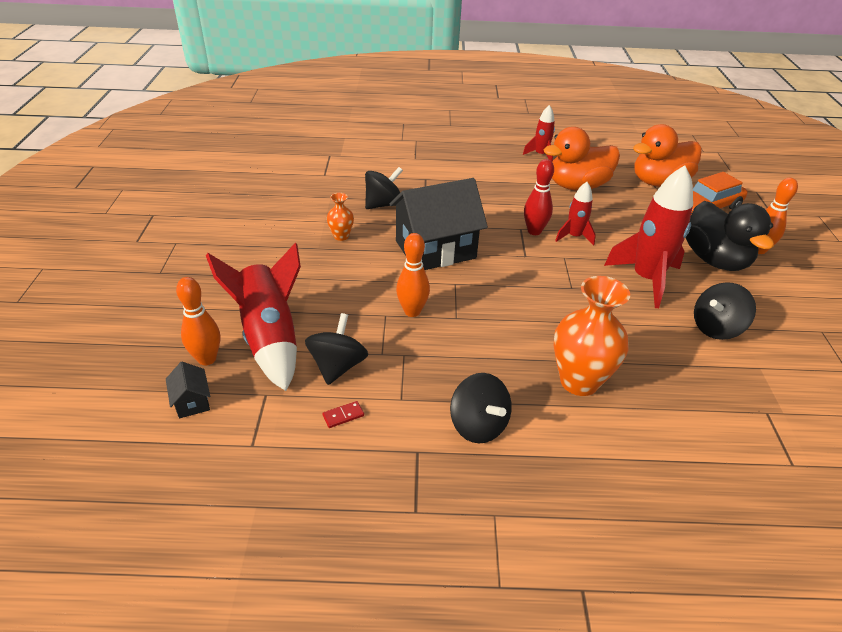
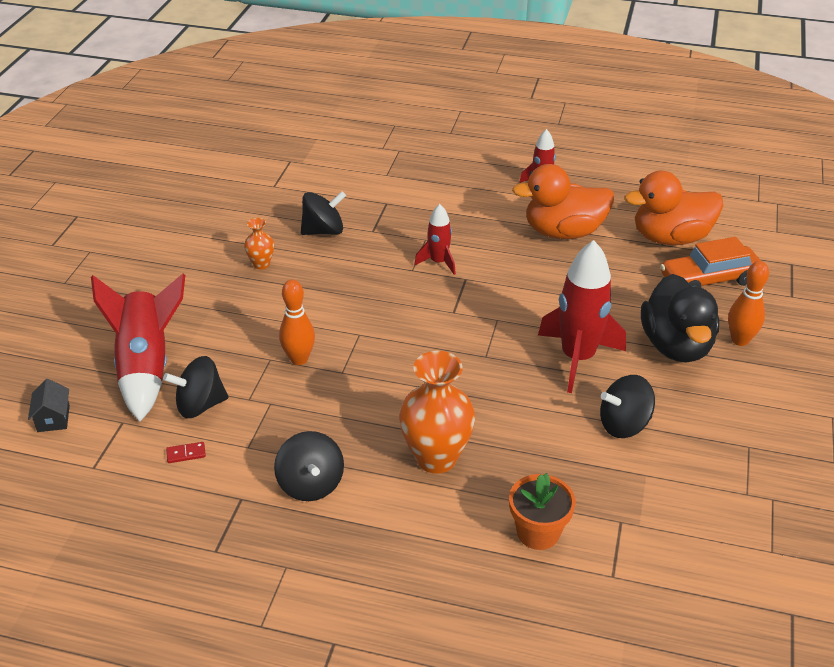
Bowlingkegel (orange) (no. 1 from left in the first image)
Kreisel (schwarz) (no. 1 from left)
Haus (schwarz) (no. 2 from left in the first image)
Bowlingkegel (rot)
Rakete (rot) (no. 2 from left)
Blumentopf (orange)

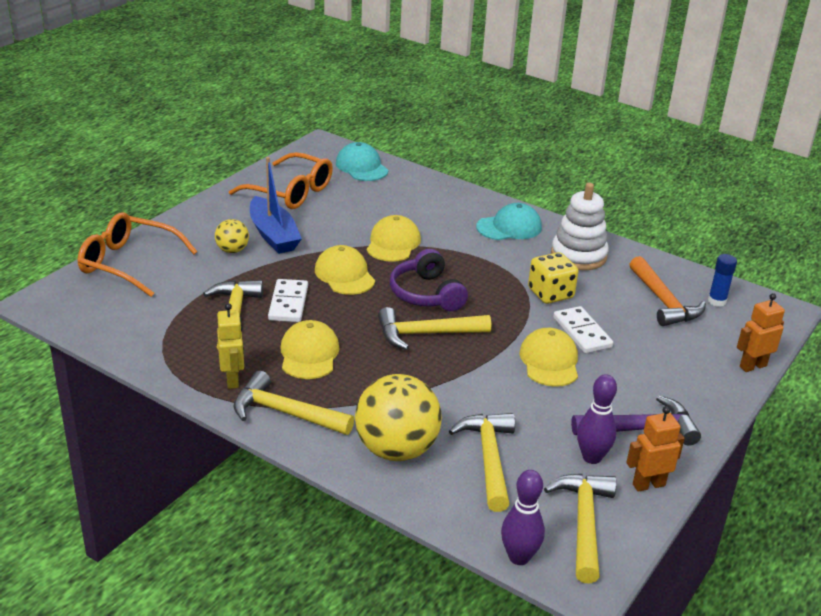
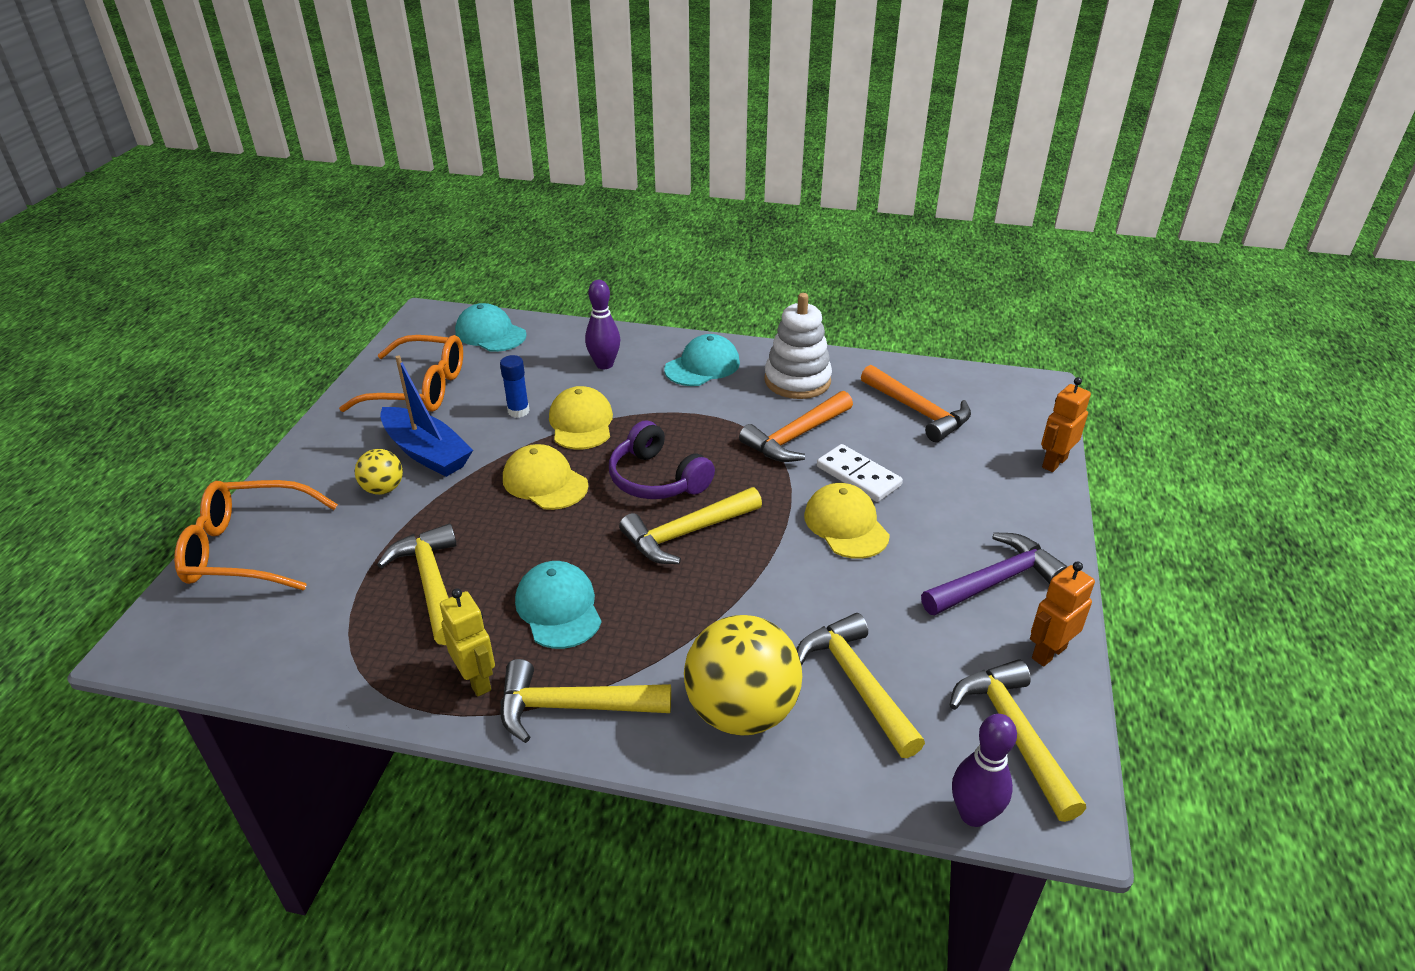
Dominostein (weiß) (no. 1 from left in the first image)
Kappe (türkis) (no. 2 from left)
Hammer (orange) (no. 1 from left)
Bowlingkegel (lila) (no. 1 from left)
Klebestift (blau)

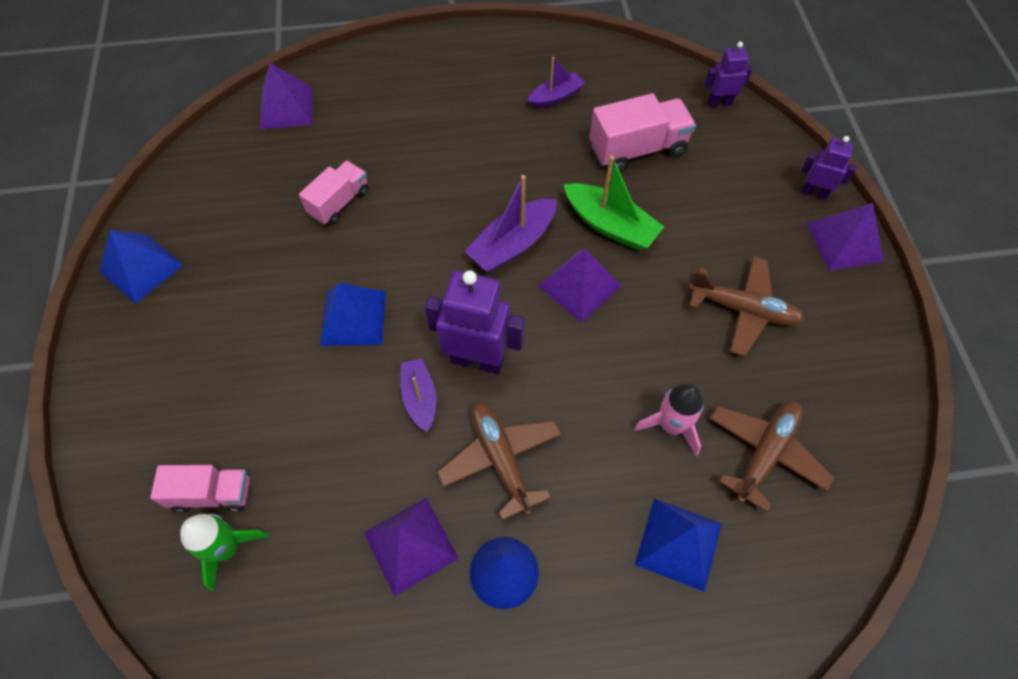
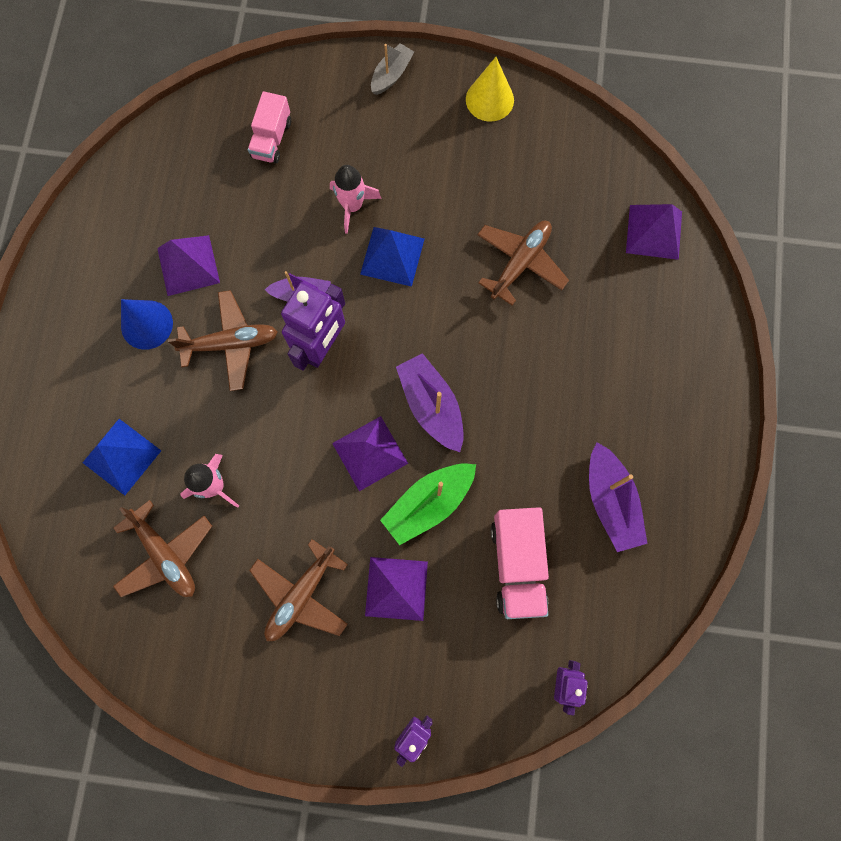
Kegel (gelb)
Rakete (grün)
Flugzeug (braun) (no. 4 from left)
Boot (lila) (no. 3 from left)
Pyramide (lila) (no. 3 from left)
Rakete (rosa) (no. 2 from left)
Boot (grau)

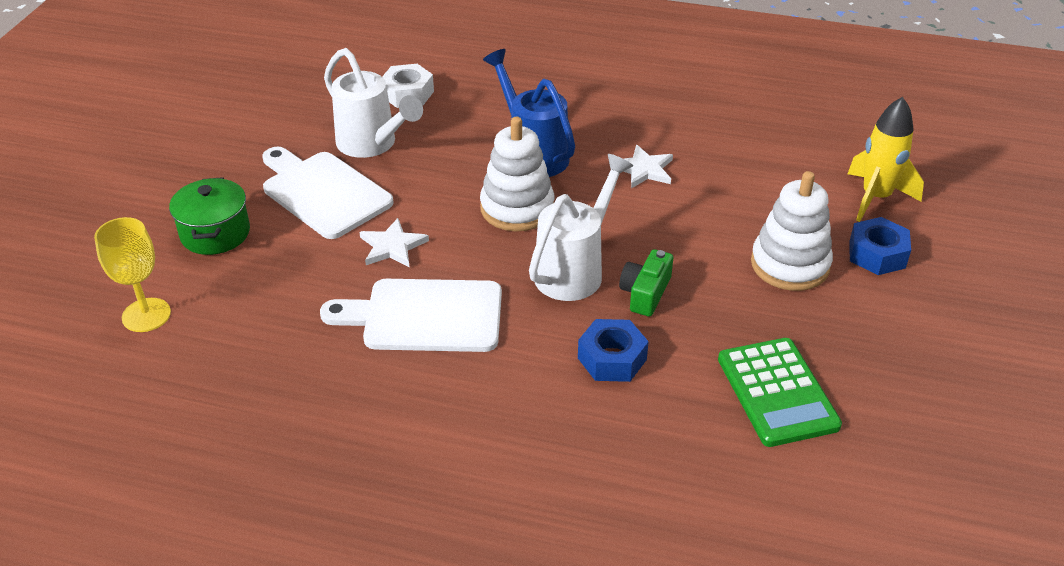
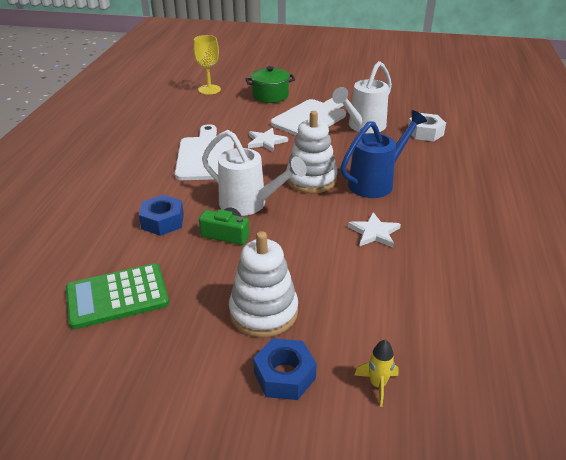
Rakete (gelb)

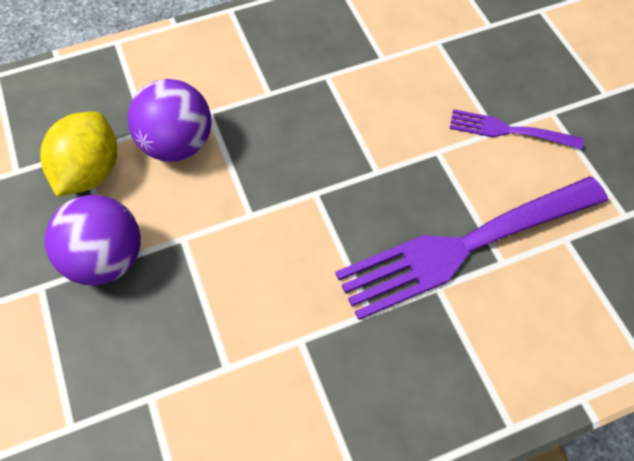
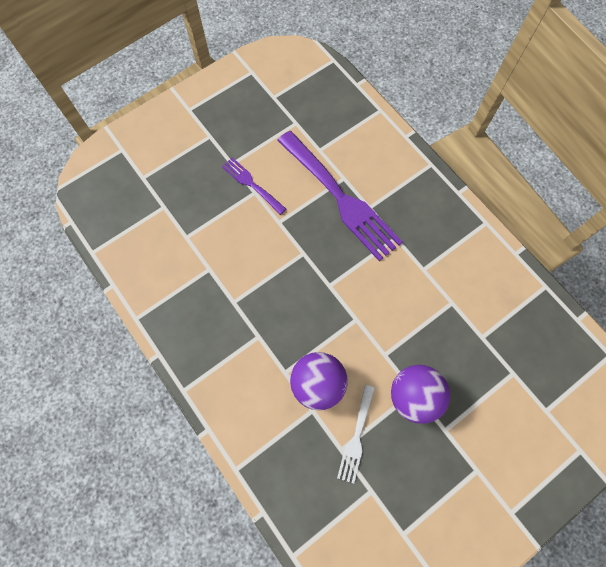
Gabel (weiß)
Gabel (lila) (no. 1 from left)

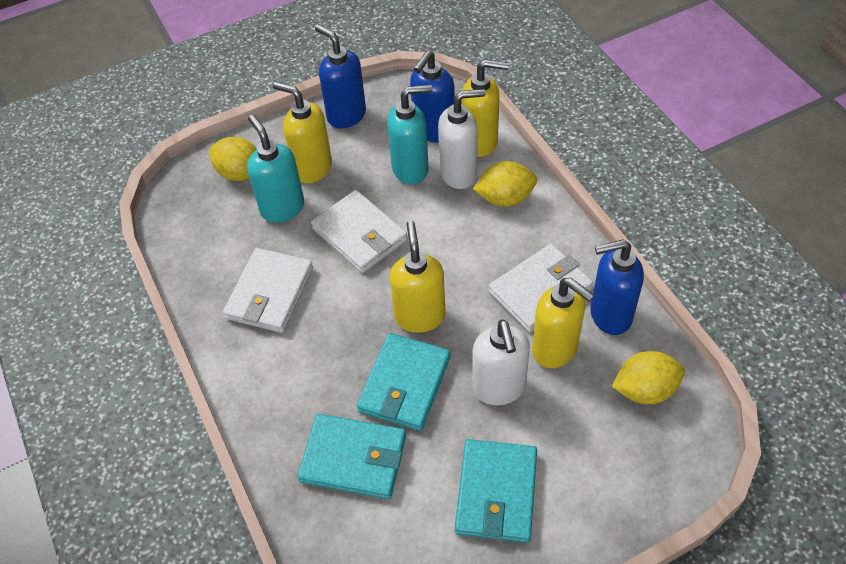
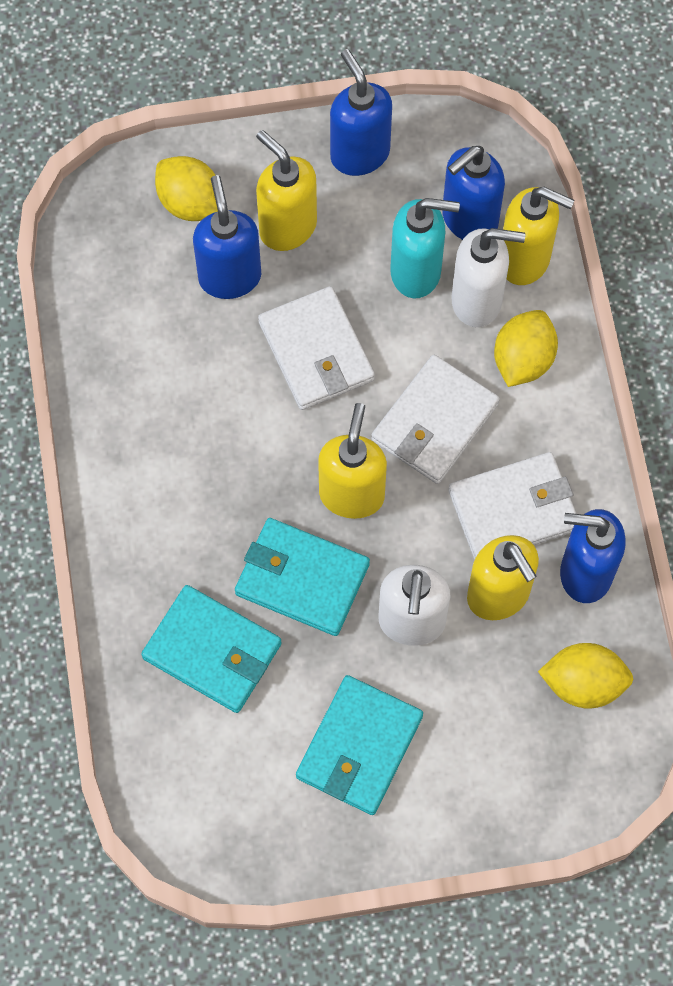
Geldbörse (weiß) (no. 2 from left)
Seifenspender (blau) (no. 1 from left)
Geldbörse (türkis) (no. 2 from left)
Zitrone (gelb) (no. 2 from left)

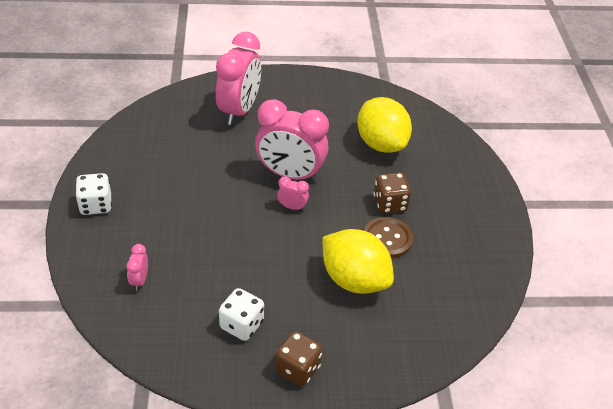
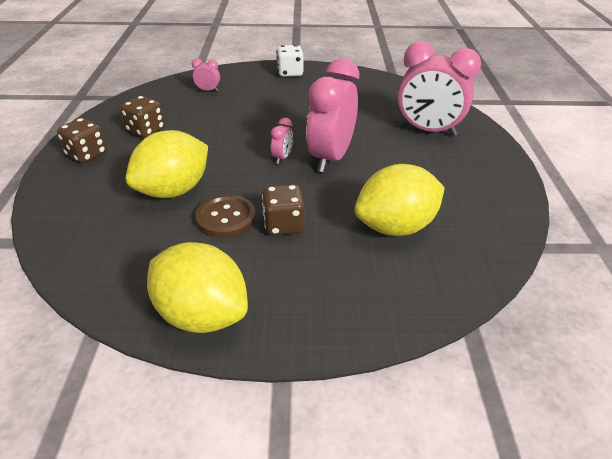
Spielwürfel (braun) (no. 2 from left)
Zitrone (gelb) (no. 2 from left)

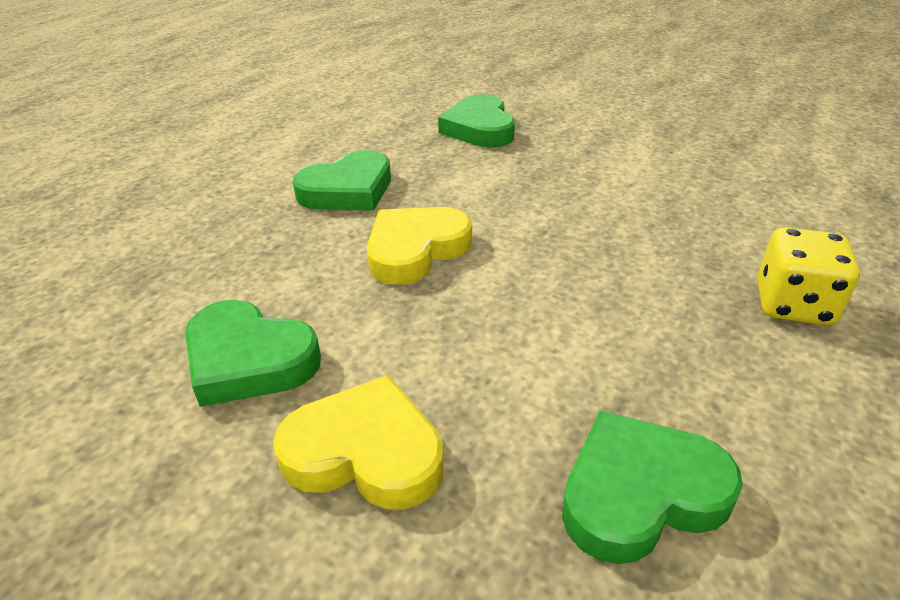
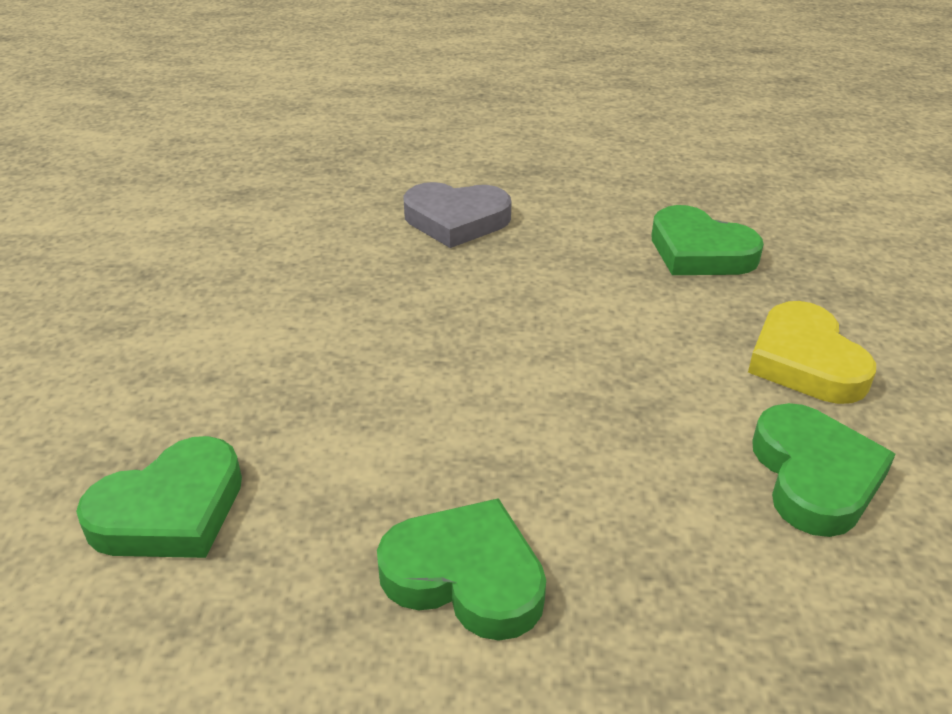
Herz (gelb) (no. 2 from left in the first image)
Herz (grau)

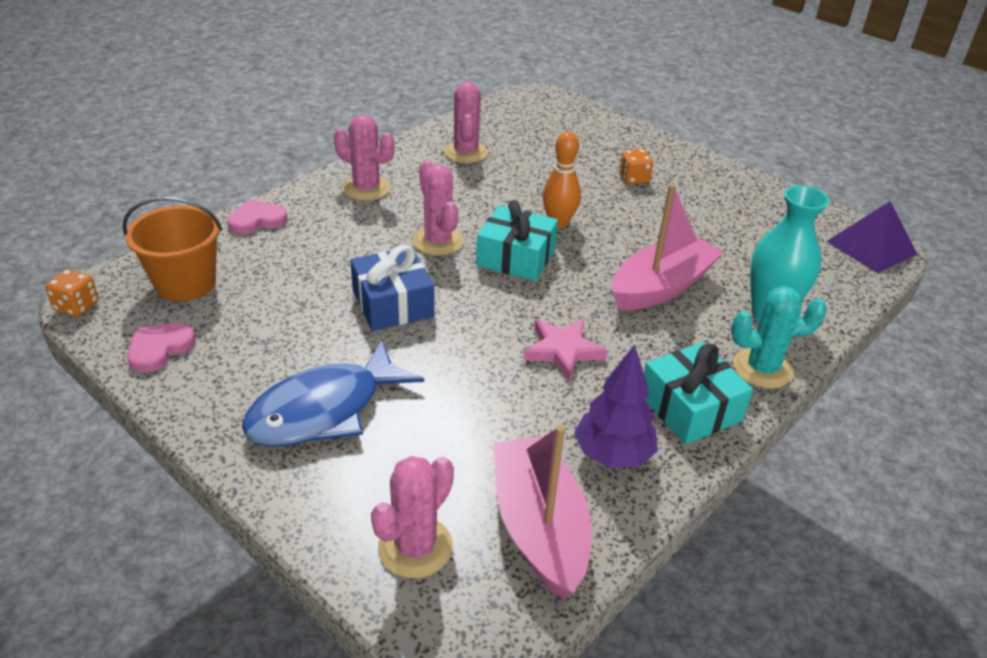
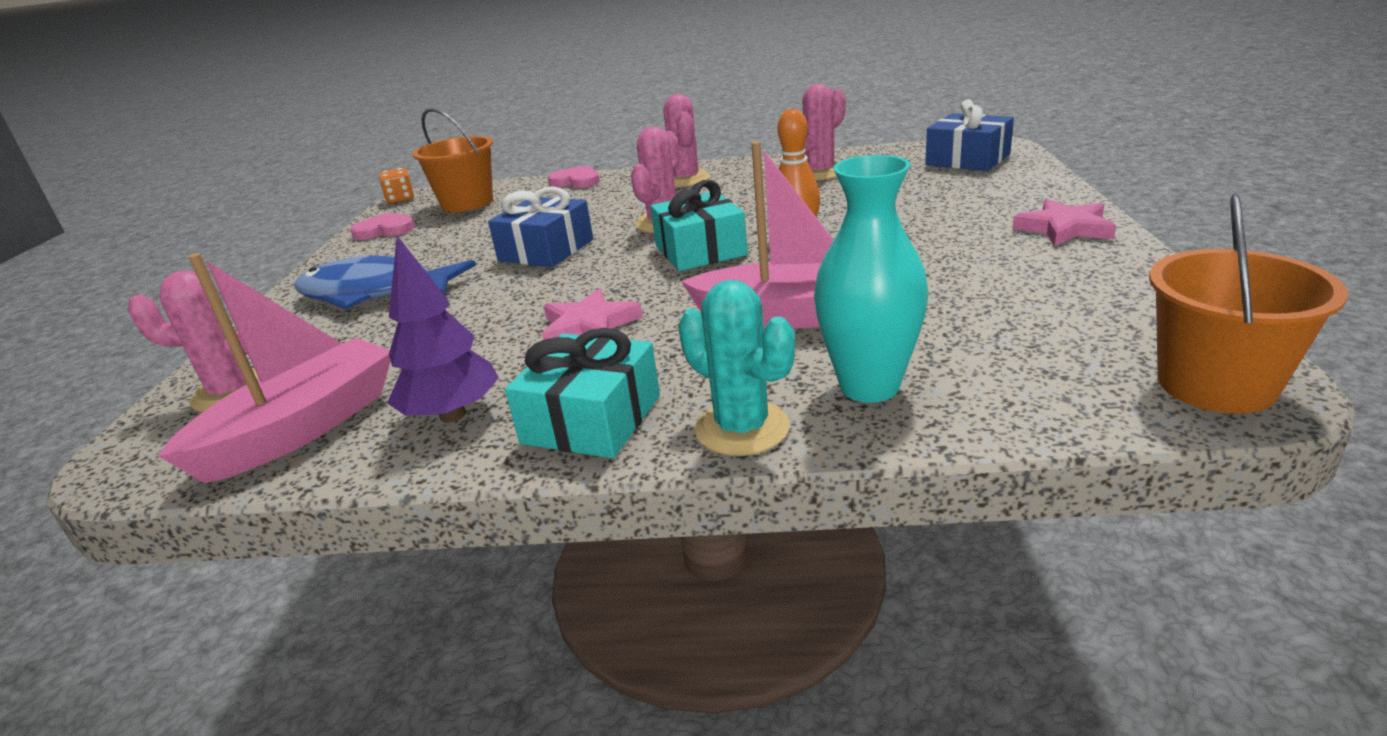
Spielwürfel (orange) (no. 2 from left in the first image)
Eimer (orange) (no. 2 from left)
Geschenk (blau) (no. 2 from left)
Stern (rosa) (no. 2 from left)

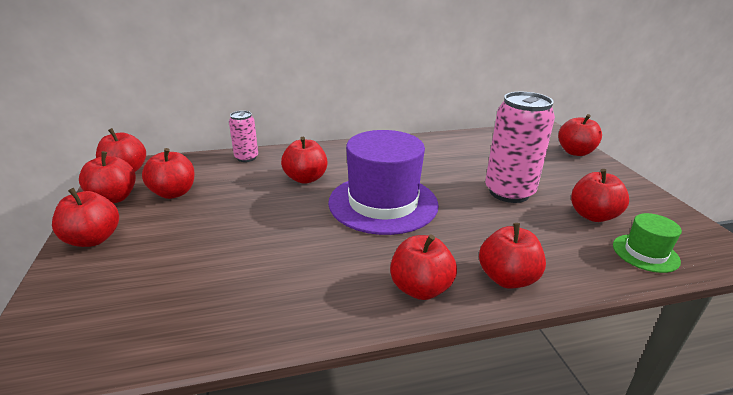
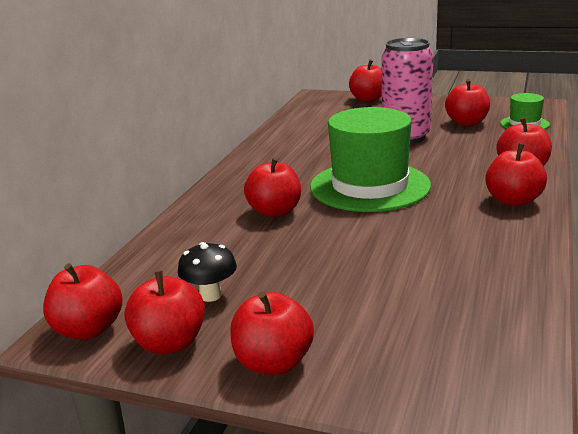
Pilz (schwarz)
Dose (rosa) (no. 1 from left in the first image)
Hut (grün) (no. 1 from left)

